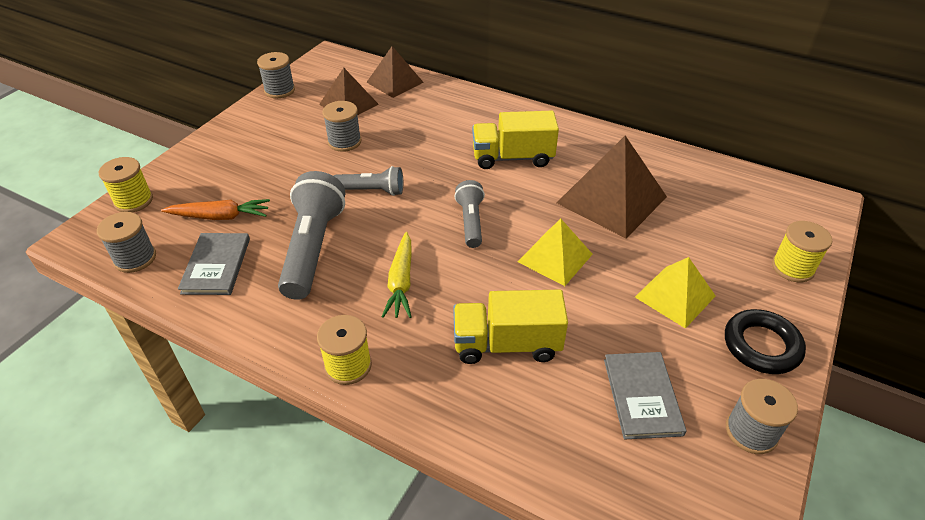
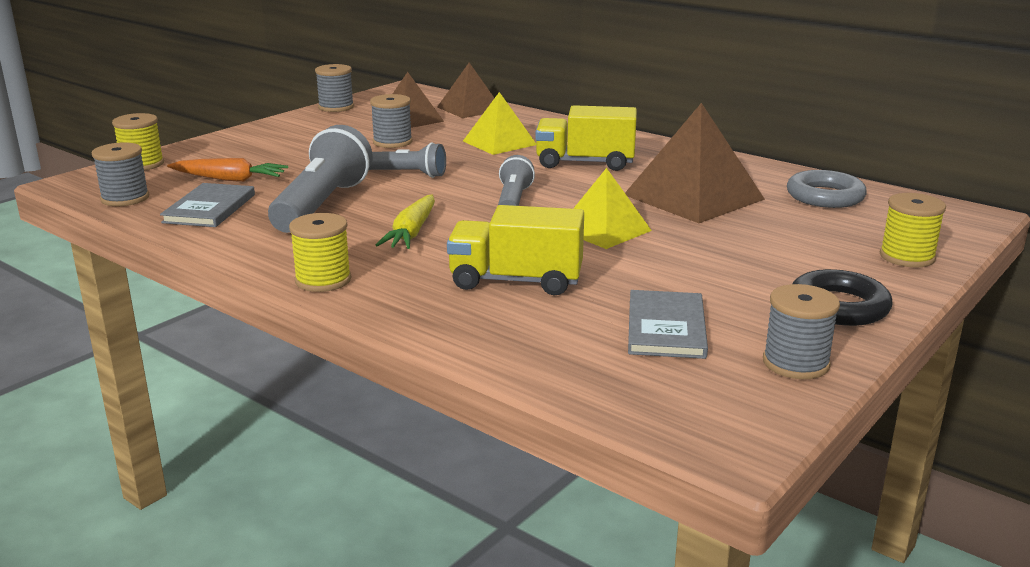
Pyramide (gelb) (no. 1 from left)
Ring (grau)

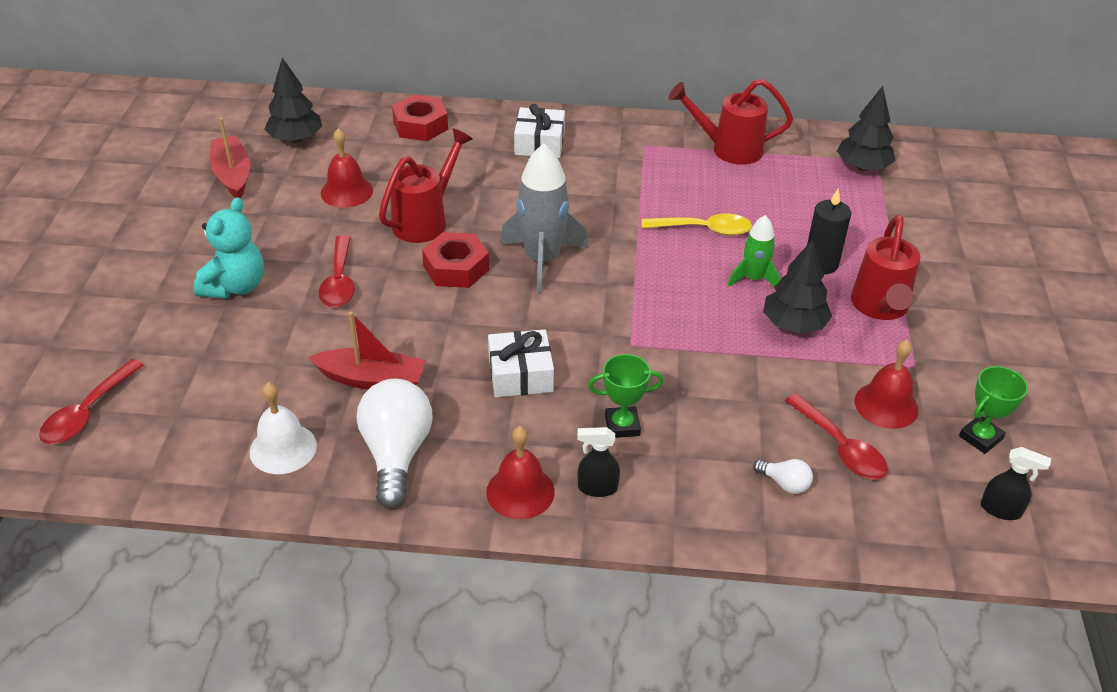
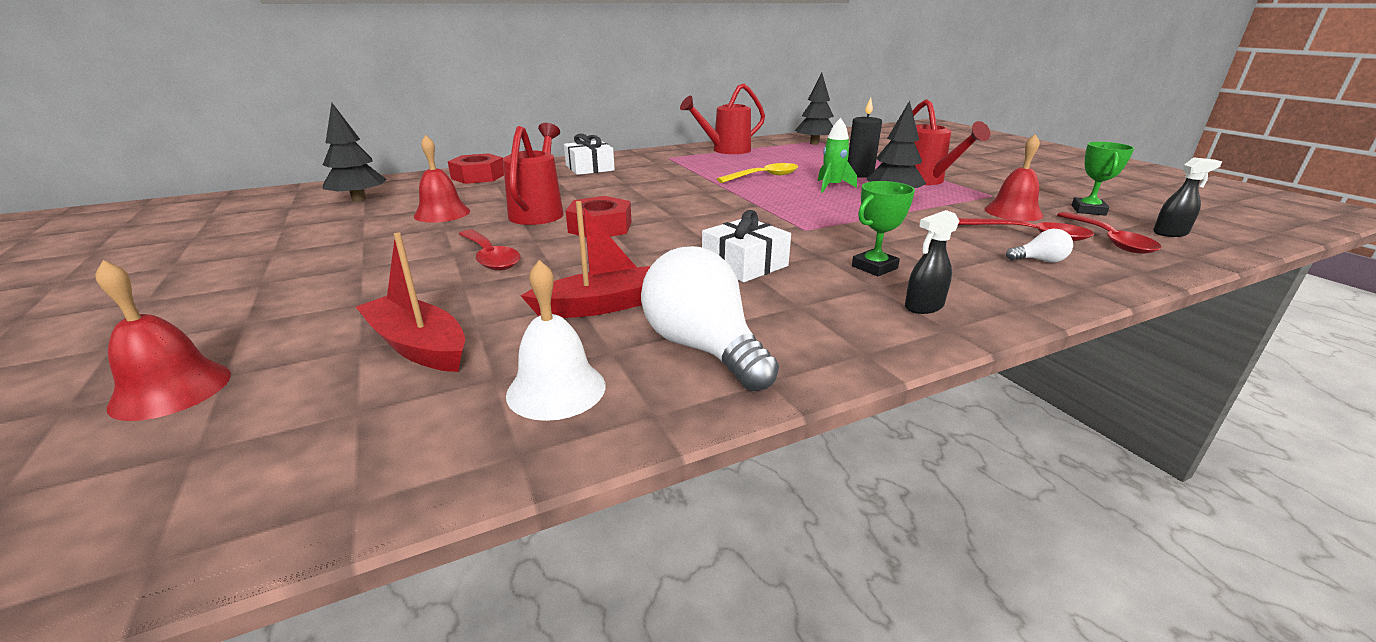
Löffel (rot) (no. 3 from left)
Teddybär (türkis)
Boot (rot) (no. 1 from left)
Glocke (rot) (no. 1 from left)
Rakete (grau)

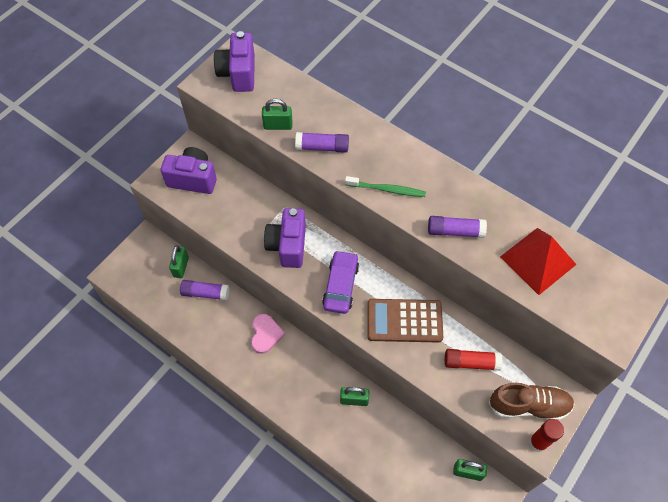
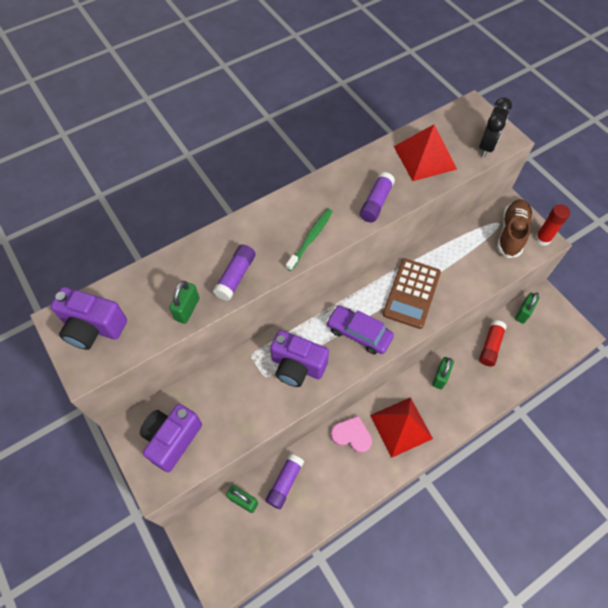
Klebestift (rot) (no. 1 from left)
Pyramide (rot) (no. 1 from left)
Wecker (schwarz)

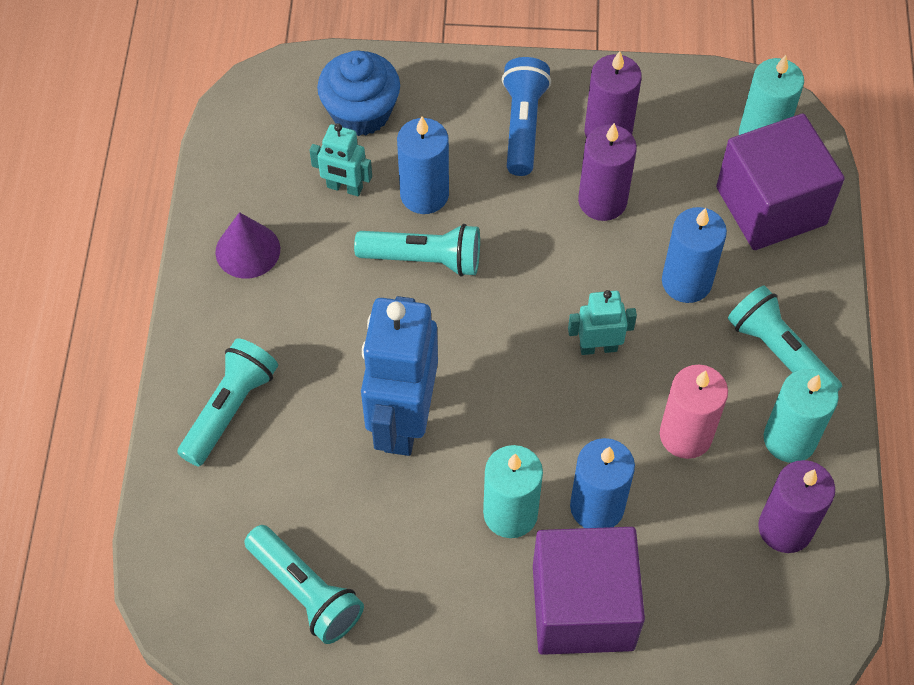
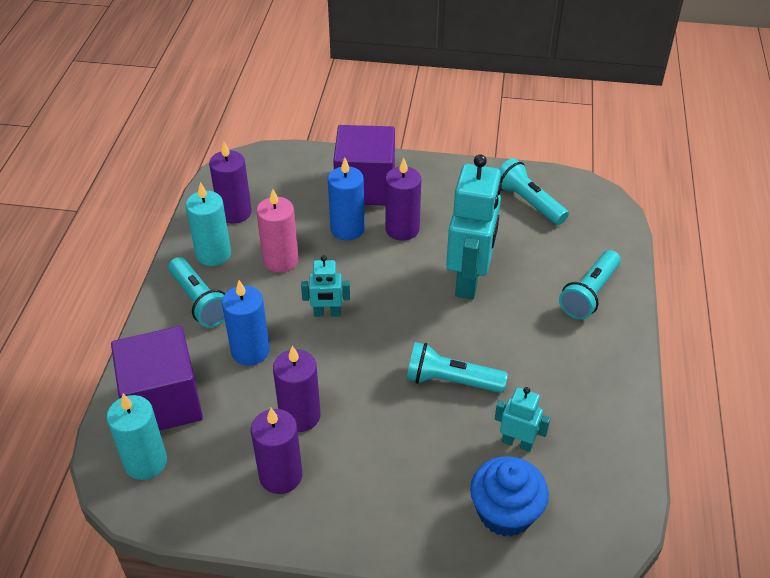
Kegel (lila)
Roboter (türkis) (no. 2 from left)
Kerze (blau) (no. 1 from left in the first image)
Kerze (lila) (no. 4 from left)
Taschenlampe (blau)

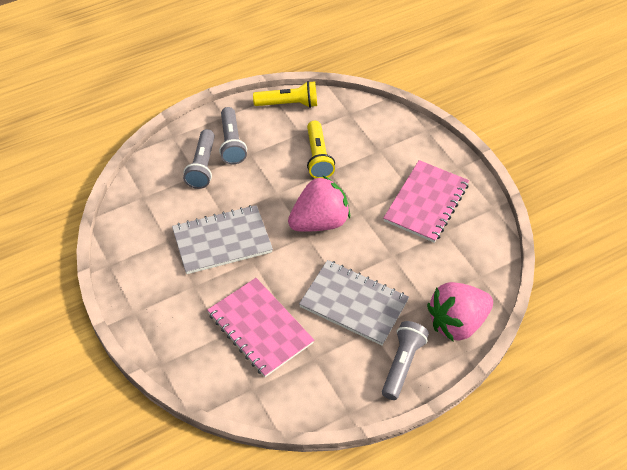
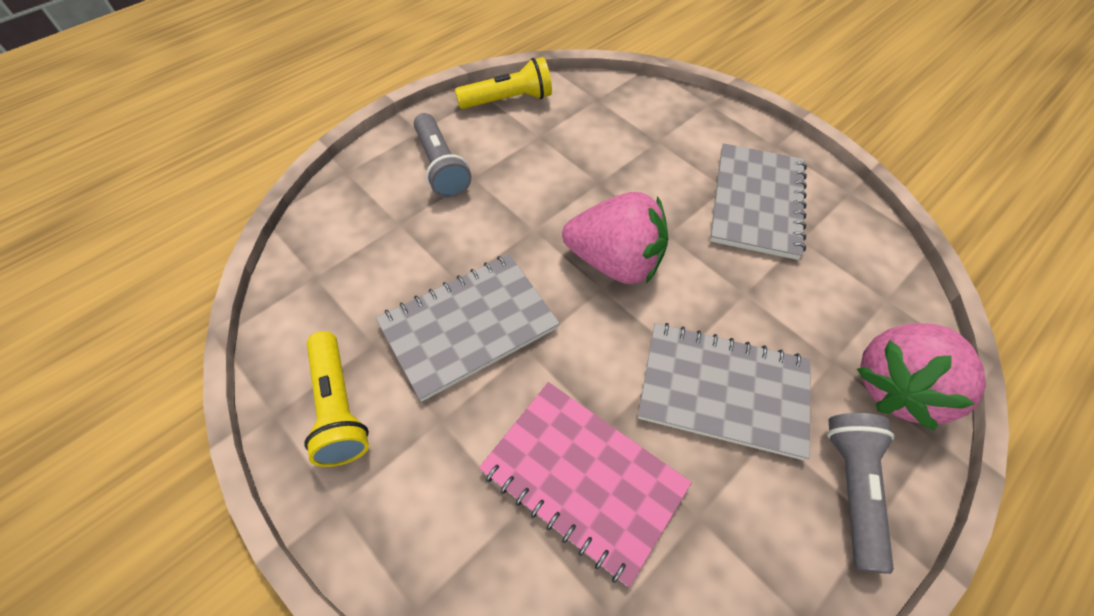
Taschenlampe (grau) (no. 1 from left in the first image)
Erdbeere (rosa) (no. 1 from left)
Taschenlampe (gelb) (no. 1 from left)
Notizbuch (grau) (no. 3 from left)

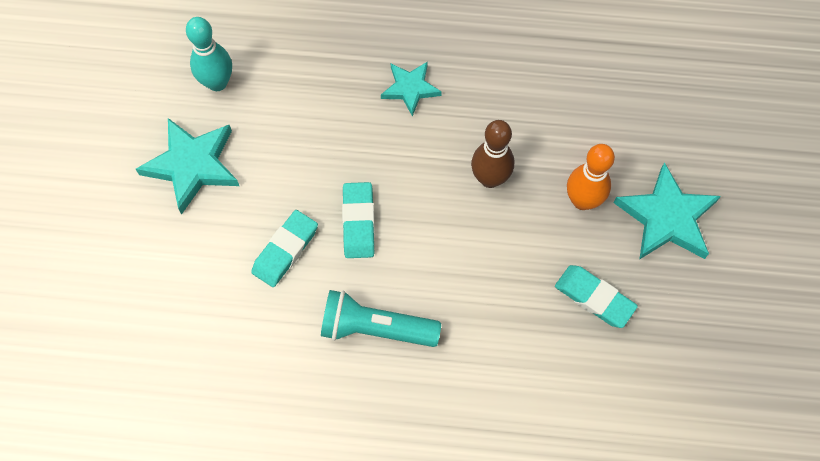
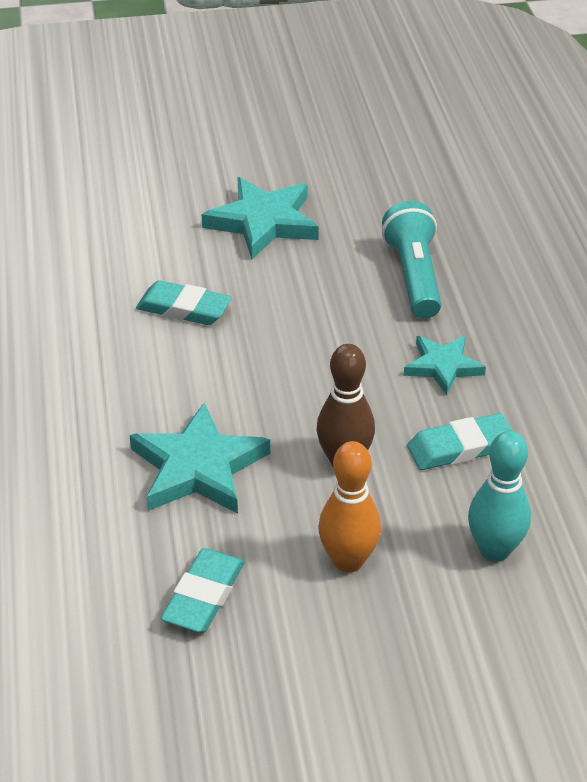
Bowlingkegel (türkis)
Taschenlampe (türkis)
Radiergummi (türkis) (no. 3 from left)
Stern (türkis) (no. 1 from left)

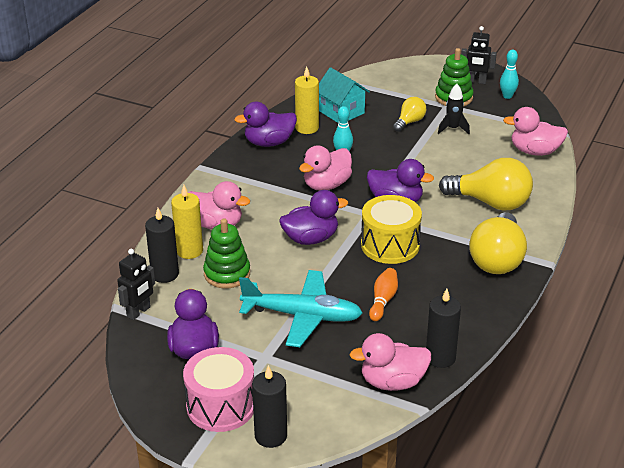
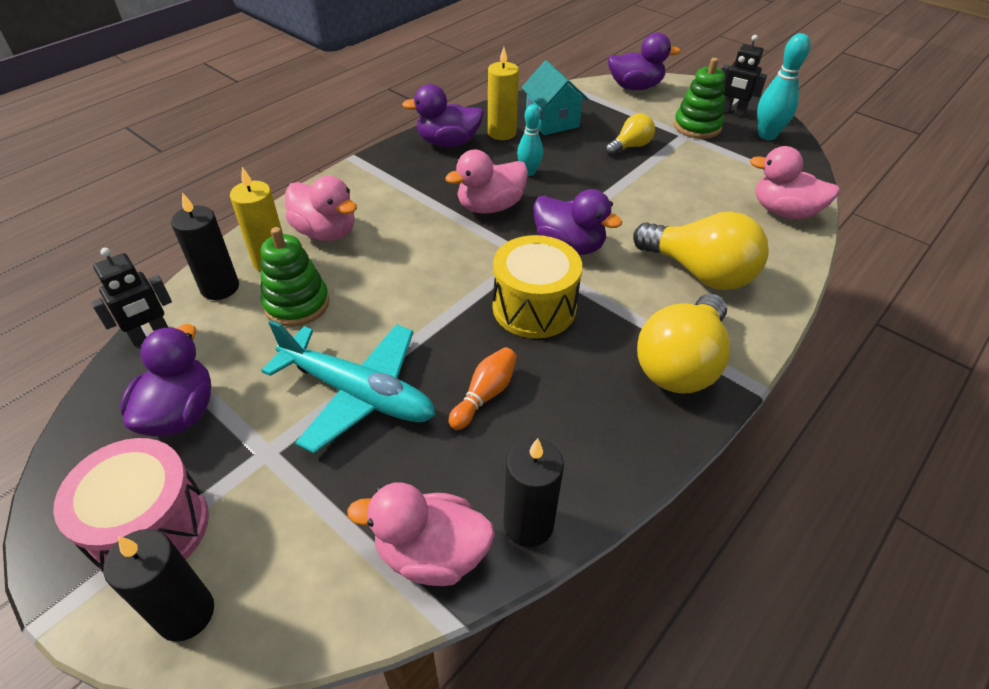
Ente (lila) (no. 4 from left)
Rakete (schwarz)
Bowlingkegel (türkis) (no. 2 from left)

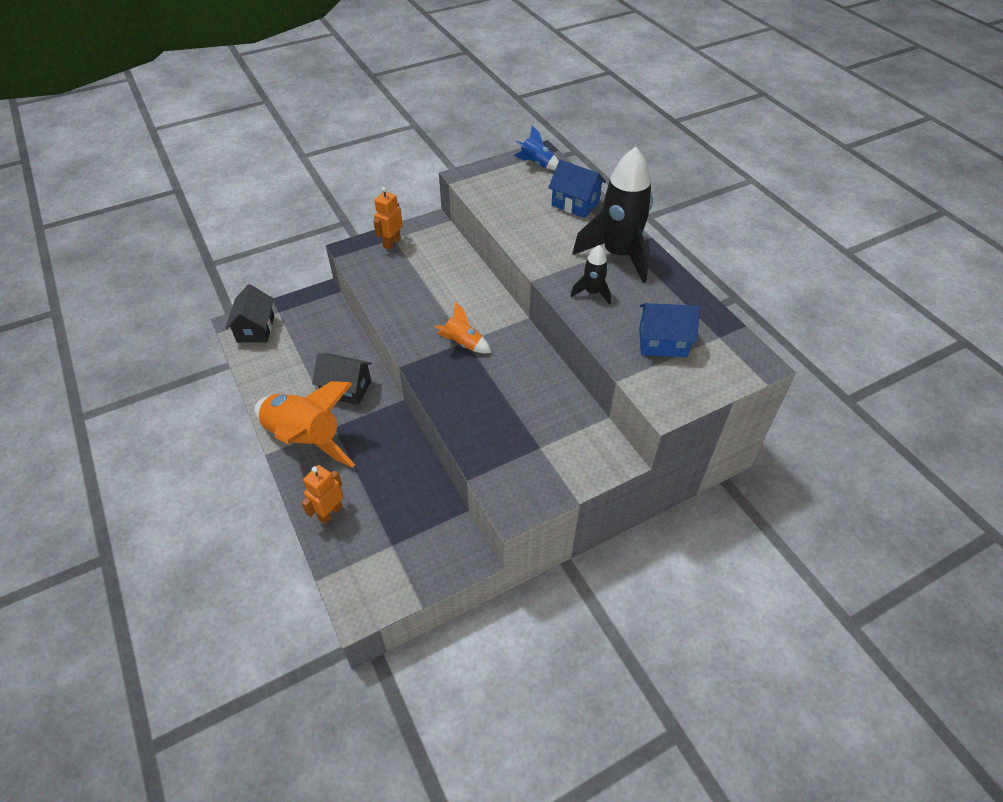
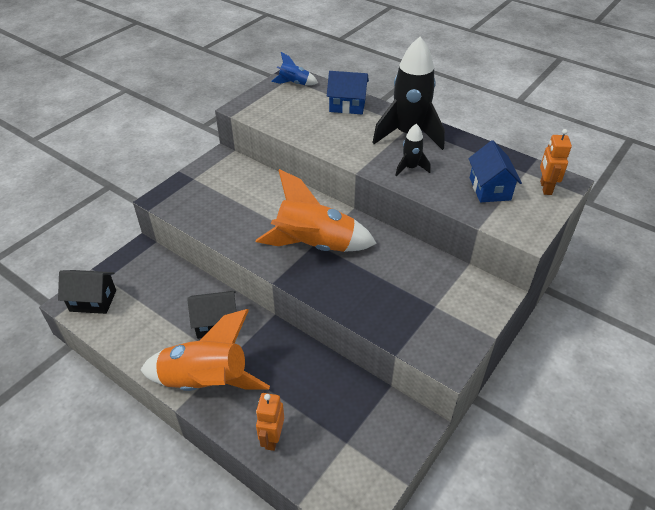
Haus (schwarz) (no. 1 from left)
Roboter (orange) (no. 2 from left)
Rakete (orange) (no. 2 from left)
Haus (blau) (no. 2 from left)

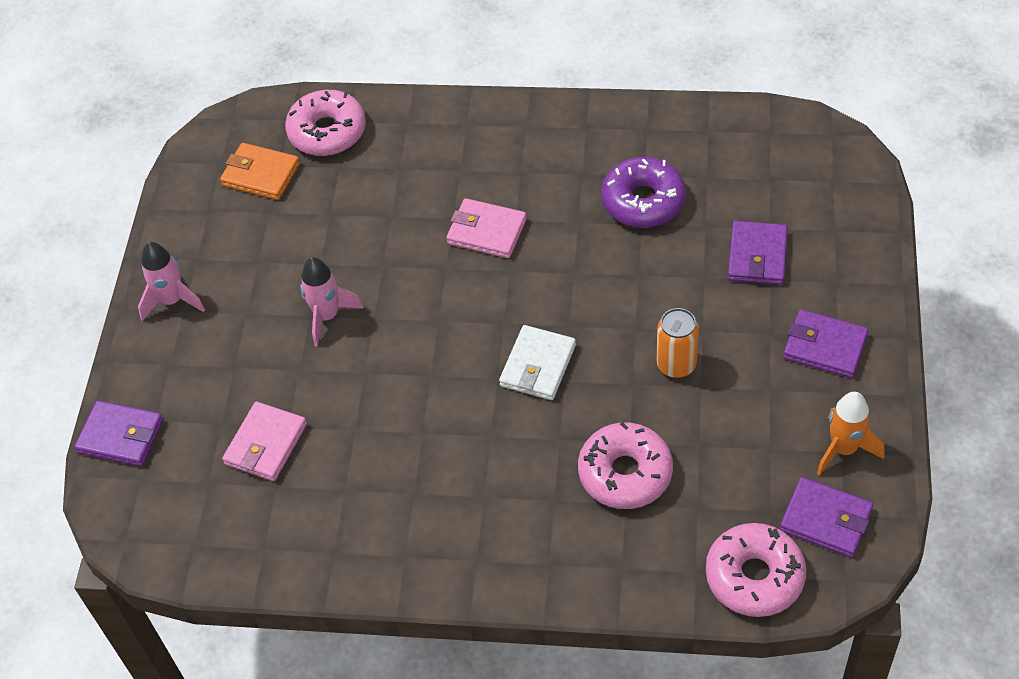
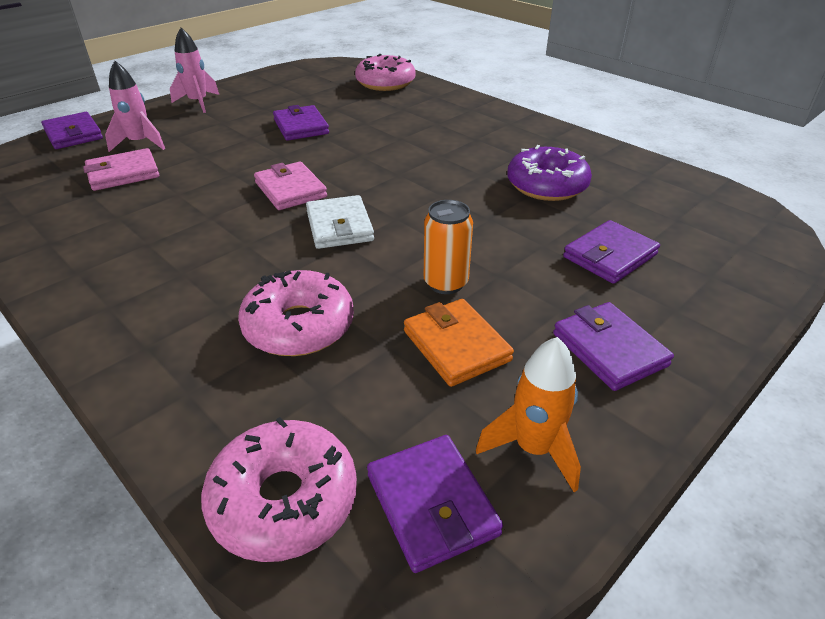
Geldbörse (orange)
Rakete (rosa) (no. 1 from left)
Geldbörse (rosa) (no. 2 from left)
Geldbörse (weiß)
Geldbörse (lila) (no. 2 from left)

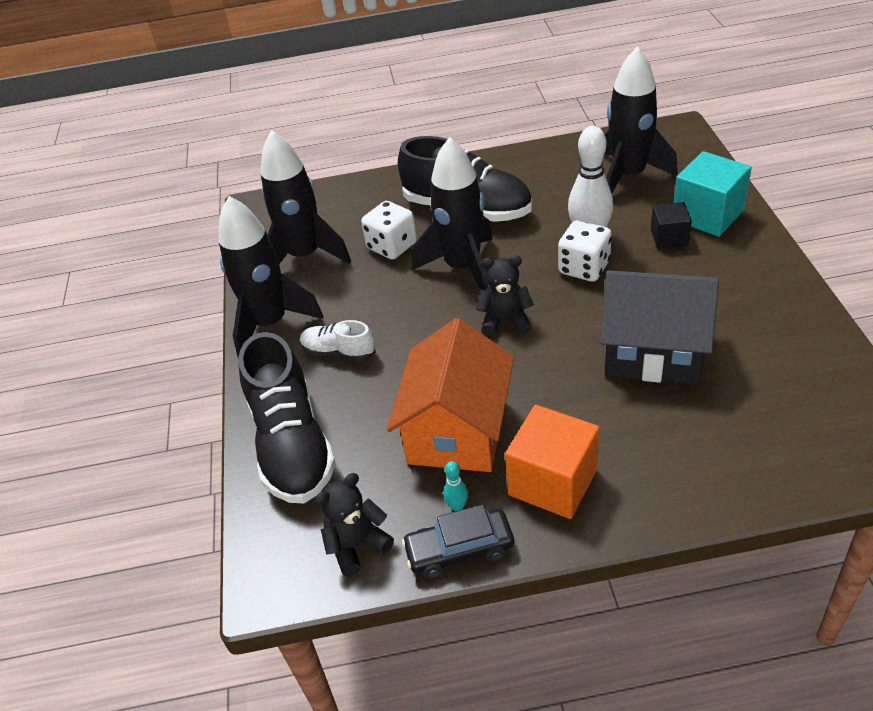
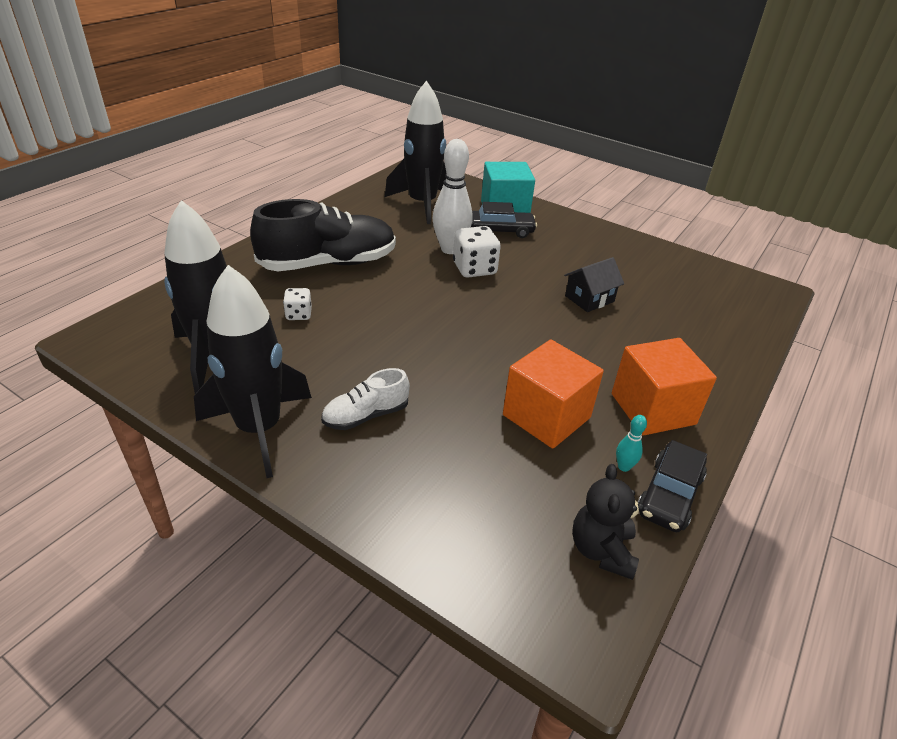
Schuh (schwarz) (no. 1 from left in the first image)
Spielwürfel (weiß) (no. 1 from left)
Kubus (orange) (no. 1 from left)
Rakete (schwarz) (no. 3 from left in the first image)
Teddybär (schwarz) (no. 2 from left in the first image)
Haus (schwarz)
Auto (schwarz) (no. 1 from left)

